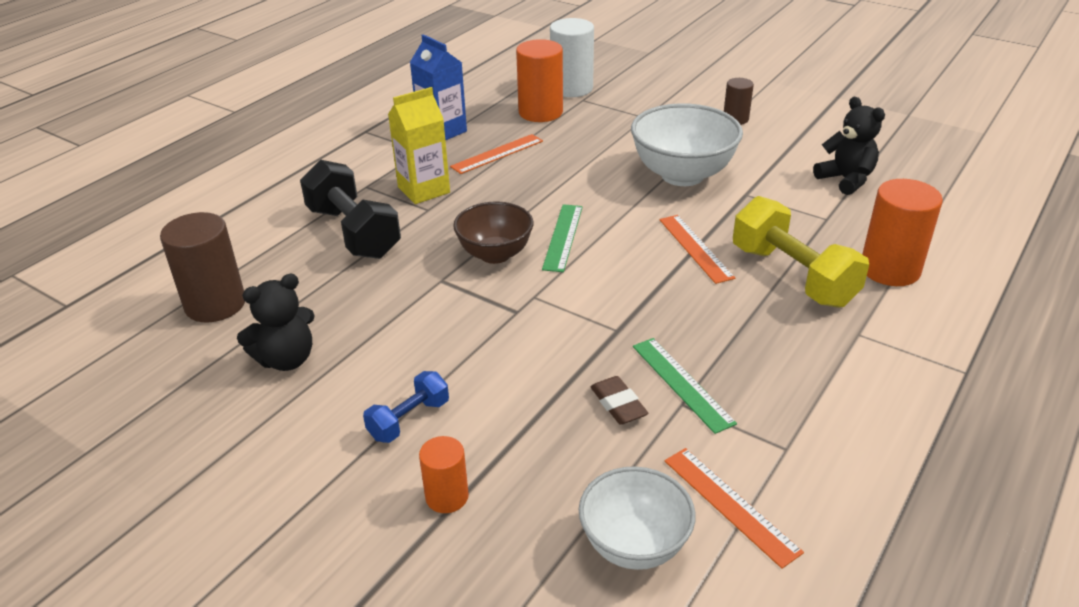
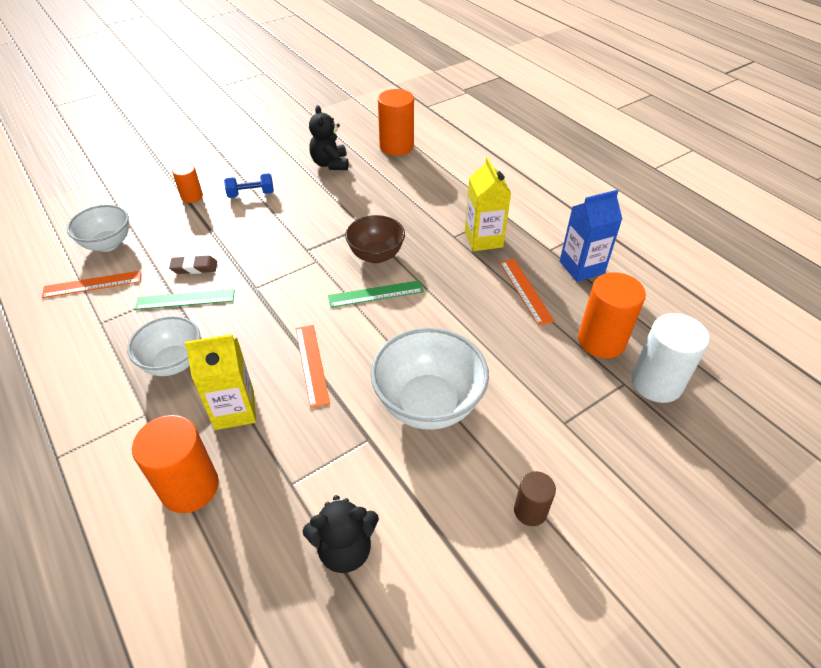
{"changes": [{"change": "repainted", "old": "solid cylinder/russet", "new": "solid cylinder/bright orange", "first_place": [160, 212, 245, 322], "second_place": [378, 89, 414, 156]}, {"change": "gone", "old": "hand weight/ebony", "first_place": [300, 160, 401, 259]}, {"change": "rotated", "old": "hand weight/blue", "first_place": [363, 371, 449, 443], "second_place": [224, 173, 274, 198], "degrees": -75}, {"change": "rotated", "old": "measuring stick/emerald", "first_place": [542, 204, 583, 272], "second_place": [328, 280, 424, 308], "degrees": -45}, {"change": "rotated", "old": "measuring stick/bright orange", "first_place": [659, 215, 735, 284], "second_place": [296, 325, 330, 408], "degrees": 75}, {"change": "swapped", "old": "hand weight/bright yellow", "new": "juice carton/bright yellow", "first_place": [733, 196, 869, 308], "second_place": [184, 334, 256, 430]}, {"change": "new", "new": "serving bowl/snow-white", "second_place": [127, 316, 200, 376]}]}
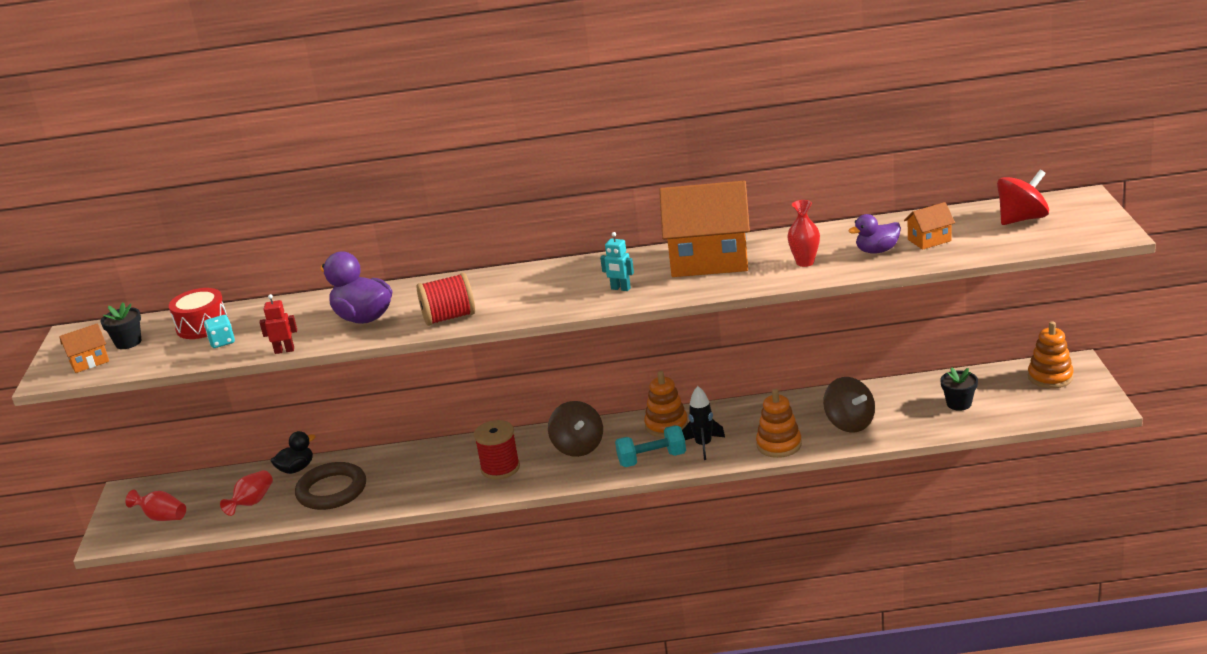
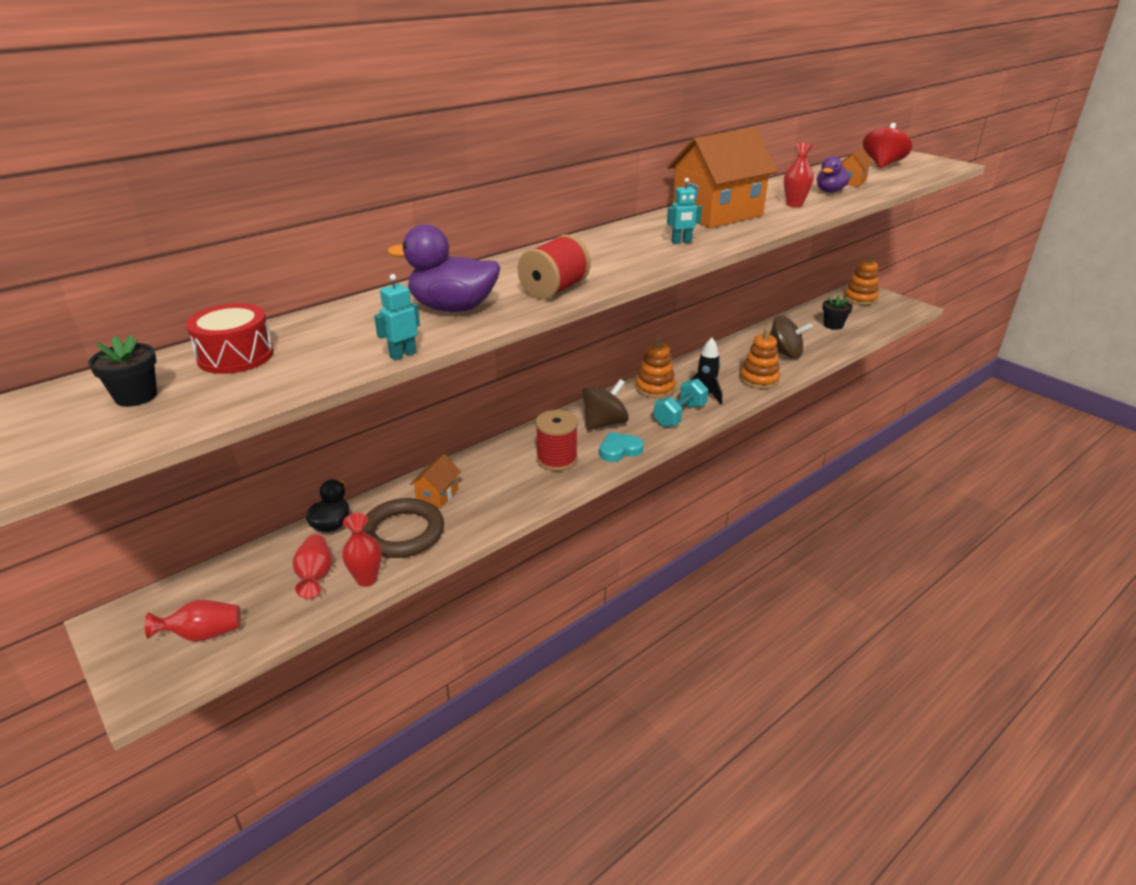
{"changes": [{"change": "shifted", "old": "cottage/bright orange", "first_place": [59, 323, 109, 373], "second_place": [410, 454, 461, 508]}, {"change": "gone", "old": "die/turquoise", "first_place": [204, 315, 235, 348]}, {"change": "repainted", "old": "robot figure/scarlet", "new": "robot figure/turquoise", "first_place": [259, 294, 297, 354], "second_place": [374, 274, 420, 361]}, {"change": "rotated", "old": "whirligig/russet", "first_place": [548, 401, 603, 457], "second_place": [582, 379, 629, 431], "degrees": -75}, {"change": "new", "new": "vase/scarlet", "second_place": [342, 513, 382, 587]}, {"change": "new", "new": "love heart/turquoise", "second_place": [599, 432, 644, 462]}]}
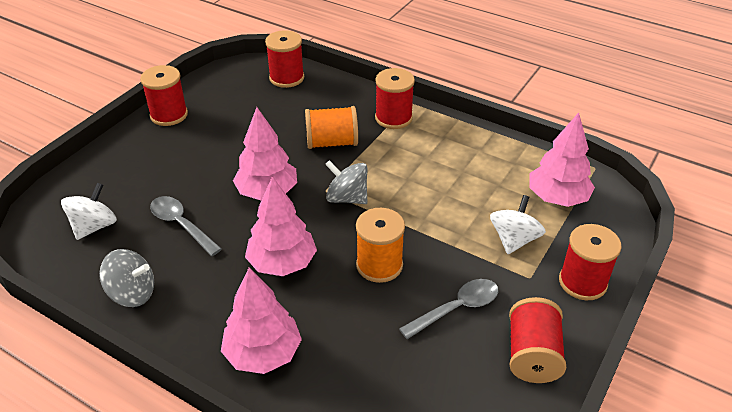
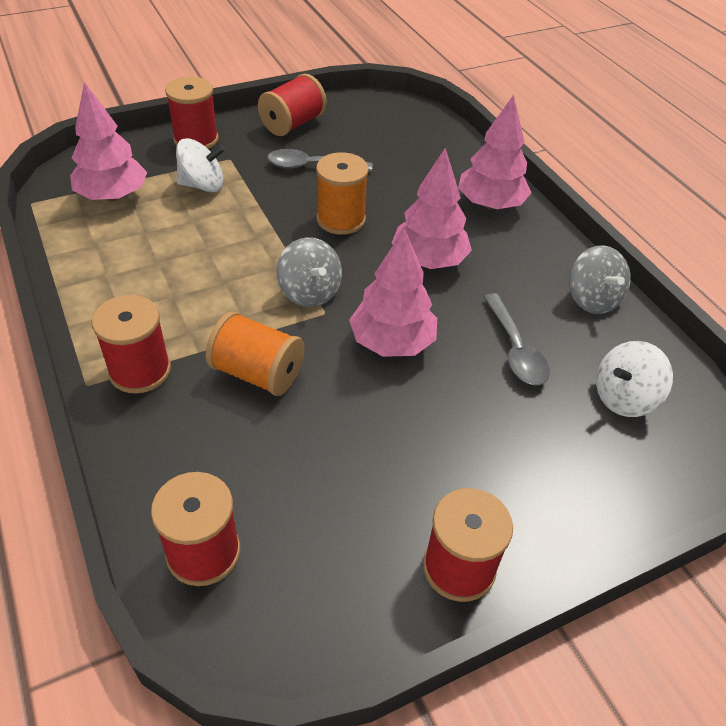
{"changes": [{"change": "rotated", "old": "whirligig/ash-grey", "first_place": [99, 249, 154, 307], "second_place": [569, 245, 631, 314], "degrees": -150}, {"change": "rotated", "old": "whirligig/snow-white", "first_place": [490, 195, 546, 254], "second_place": [176, 138, 225, 192], "degrees": -150}]}
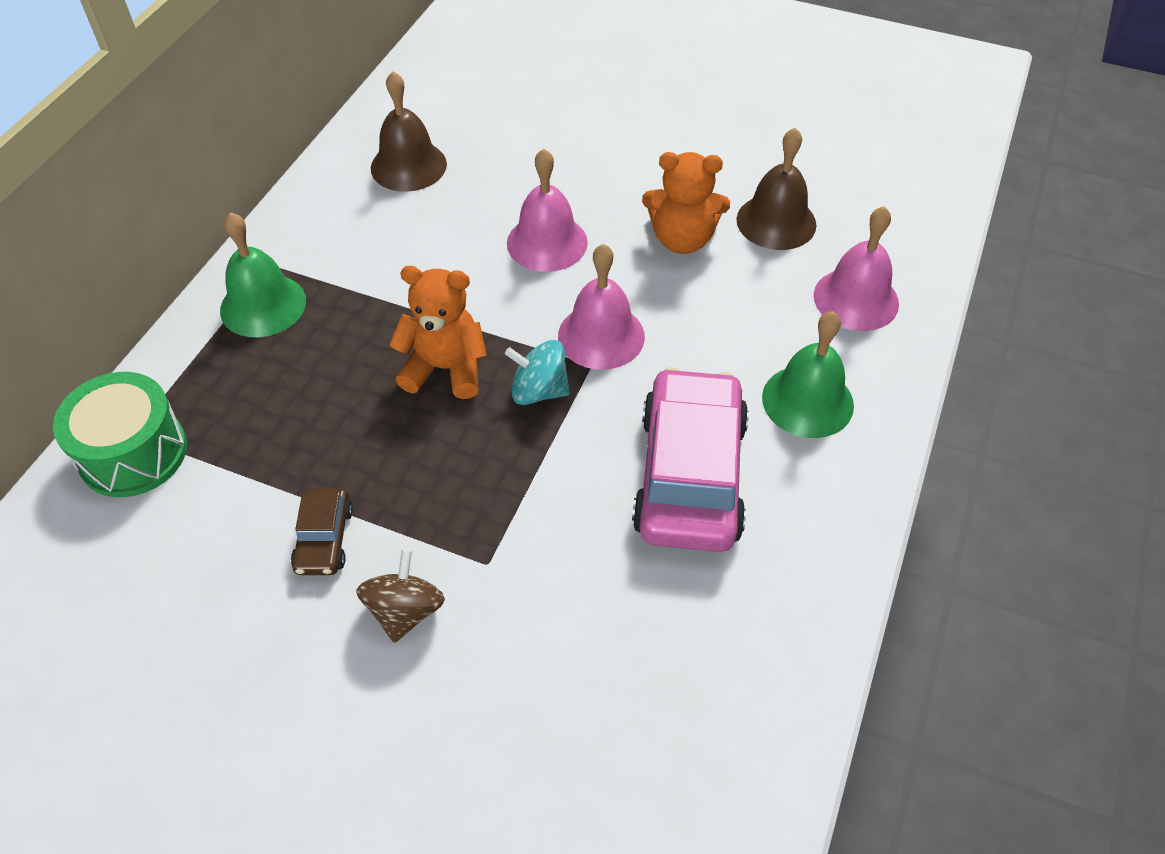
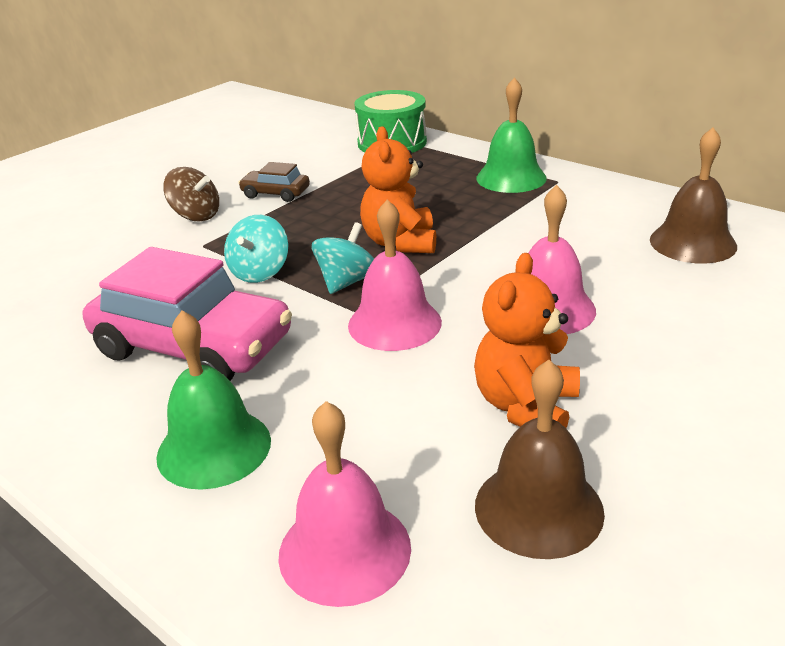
{"changes": [{"change": "rotated", "old": "stuffed bear/bright orange", "first_place": [389, 266, 487, 399], "second_place": [360, 126, 436, 253], "degrees": 150}, {"change": "new", "new": "whirligig/turquoise", "second_place": [224, 215, 288, 283]}]}
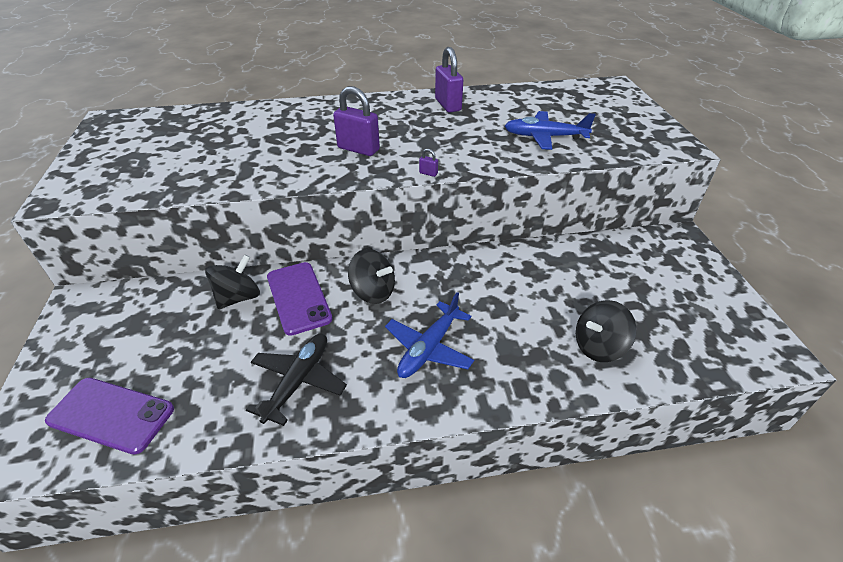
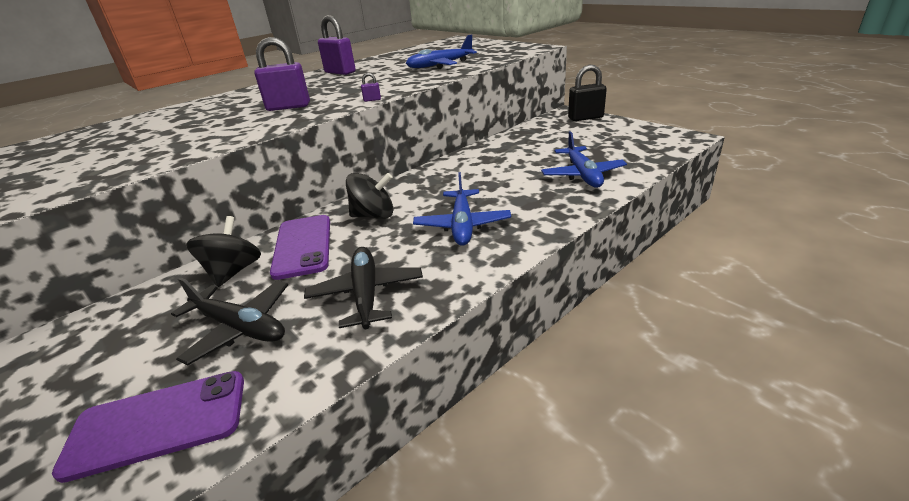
{"changes": [{"change": "rotated", "old": "phone/purple", "first_place": [267, 262, 333, 336], "second_place": [270, 215, 330, 280], "degrees": 45}, {"change": "swapped", "old": "whirligig/ebony", "new": "aeroplane/blue", "first_place": [576, 300, 636, 362], "second_place": [541, 131, 627, 188]}, {"change": "new", "new": "aeroplane/ebony", "second_place": [171, 277, 288, 365]}, {"change": "new", "new": "lock/ebony", "second_place": [568, 65, 607, 121]}]}
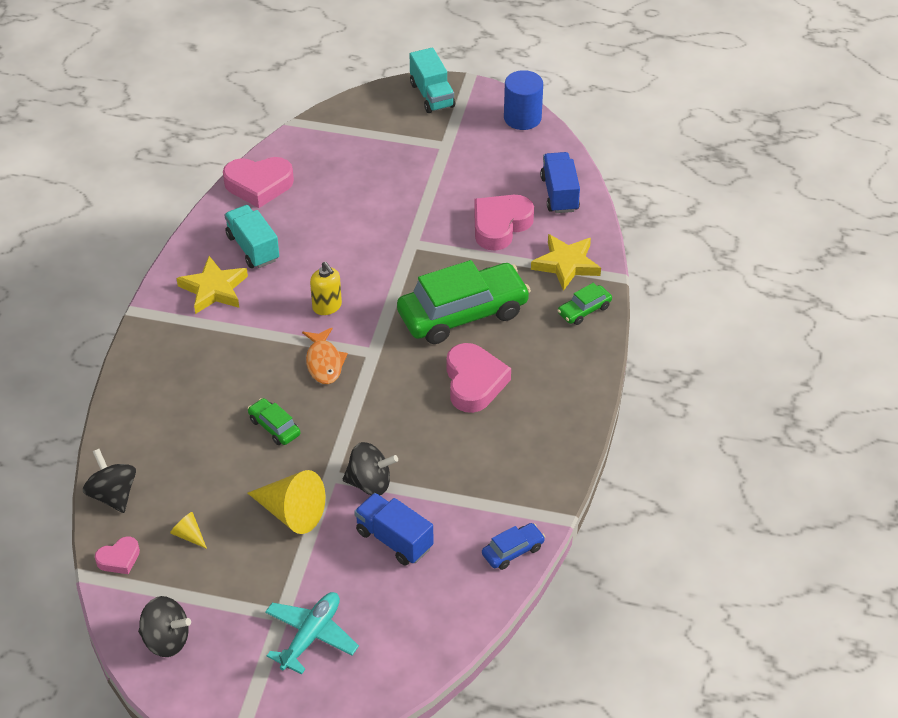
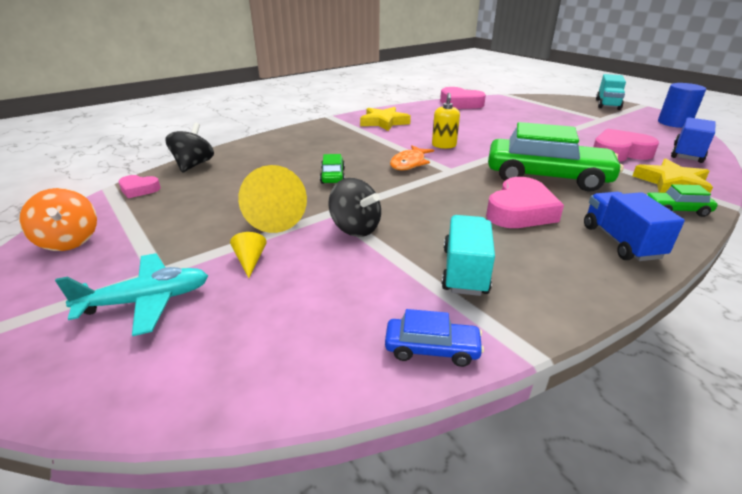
{"changes": [{"change": "repainted", "old": "whirligig/ebony", "new": "whirligig/bright orange", "first_place": [138, 596, 191, 657], "second_place": [19, 188, 97, 251]}, {"change": "shifted", "old": "solid cone/bright yellow", "first_place": [170, 512, 207, 549], "second_place": [230, 232, 267, 278]}, {"change": "shifted", "old": "truck/turquoise", "first_place": [224, 205, 279, 268], "second_place": [441, 215, 495, 296]}, {"change": "shifted", "old": "truck/blue", "first_place": [354, 493, 433, 566], "second_place": [584, 192, 685, 261]}]}
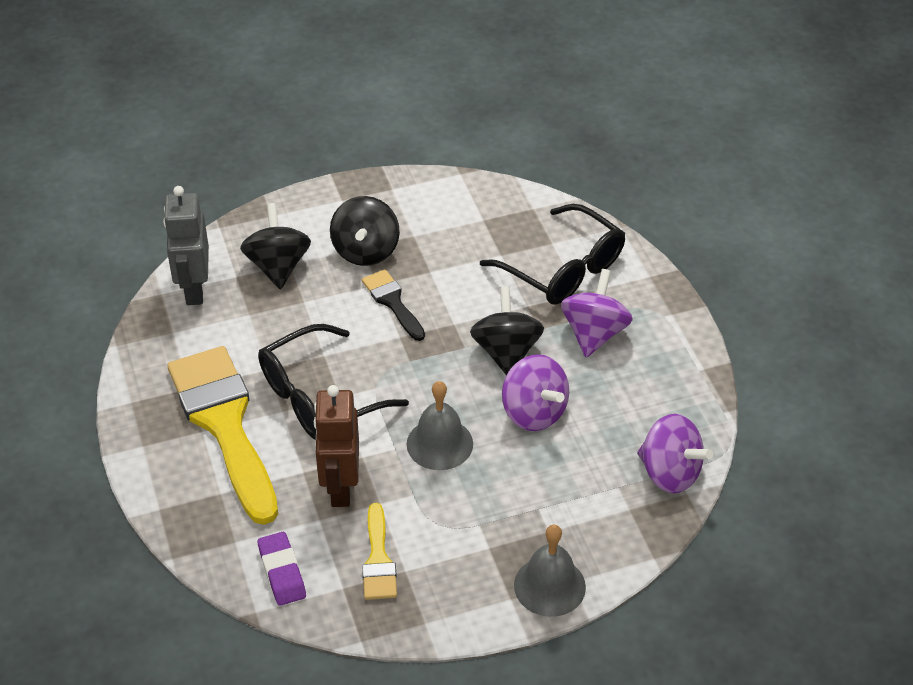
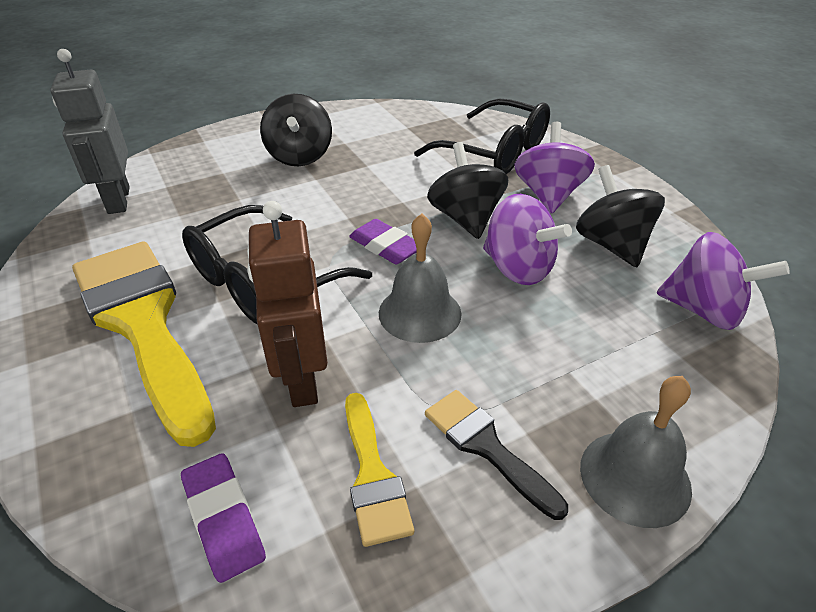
{"changes": [{"change": "shifted", "old": "whirligig/ebony", "first_place": [240, 203, 311, 289], "second_place": [576, 165, 665, 267]}, {"change": "shifted", "old": "paintbrush/ebony", "first_place": [362, 269, 425, 341], "second_place": [425, 390, 568, 520]}, {"change": "new", "new": "eraser/purple", "second_place": [349, 219, 417, 264]}]}
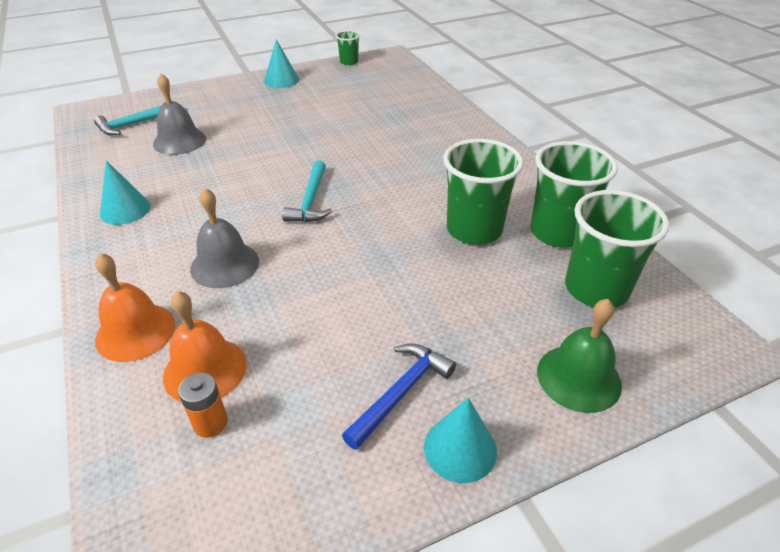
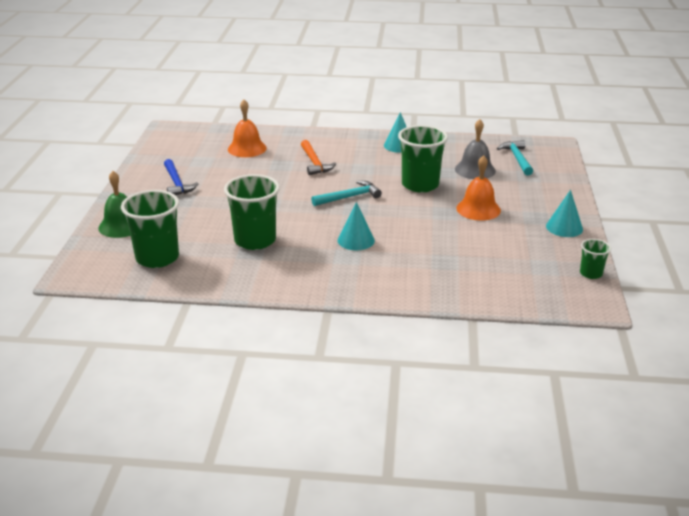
{"changes": [{"change": "shifted", "old": "school bell/bright orange", "first_place": [95, 253, 175, 362], "second_place": [456, 155, 501, 221]}, {"change": "gone", "old": "battery/bright orange", "first_place": [178, 372, 228, 438]}, {"change": "swapped", "old": "school bell/ash-grey", "new": "hammer/bright orange", "first_place": [190, 188, 259, 288], "second_place": [301, 140, 336, 175]}, {"change": "rotated", "old": "hammer/turquoise", "first_place": [282, 161, 332, 222], "second_place": [311, 181, 382, 206], "degrees": 120}, {"change": "shifted", "old": "solid cone/turquoise", "first_place": [424, 398, 497, 483], "second_place": [338, 202, 375, 250]}, {"change": "shifted", "old": "cup/emerald", "first_place": [530, 141, 618, 248], "second_place": [398, 125, 448, 193]}]}
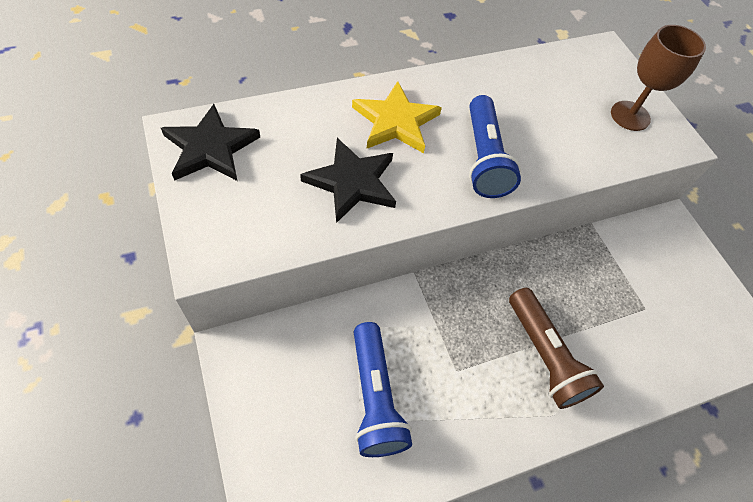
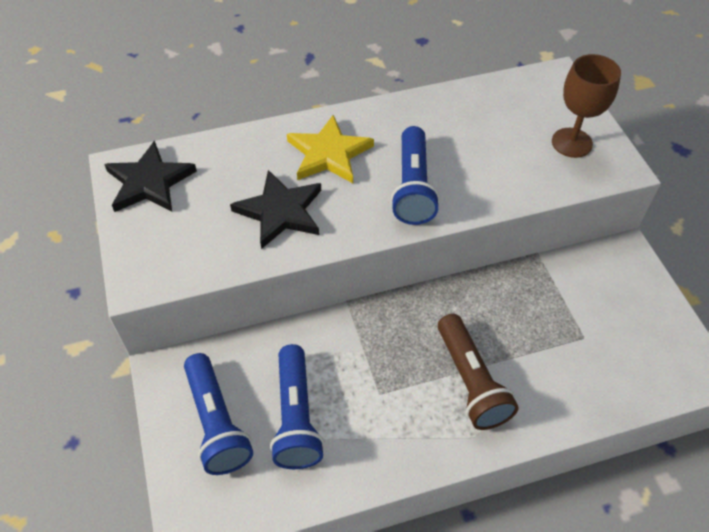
{"changes": [{"change": "new", "new": "torch/blue", "second_place": [184, 353, 253, 475]}]}
